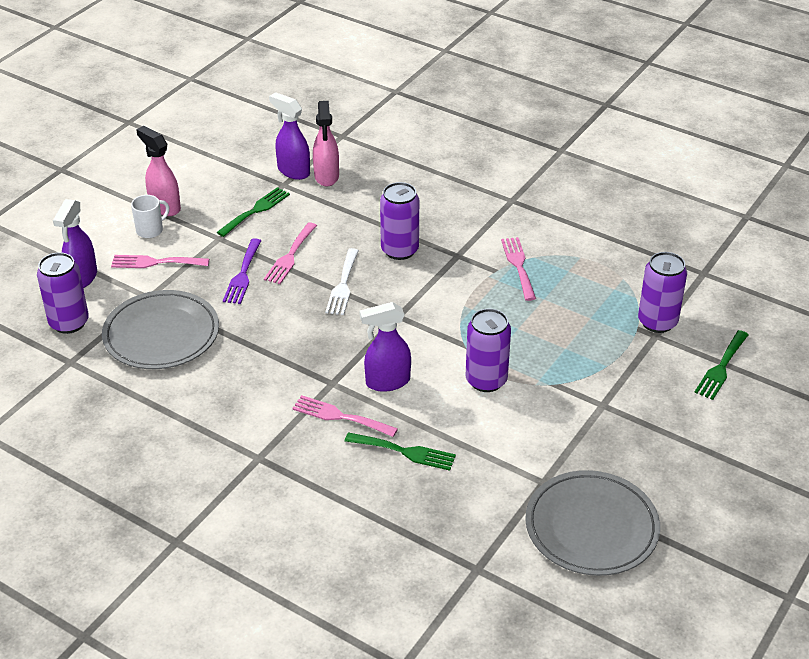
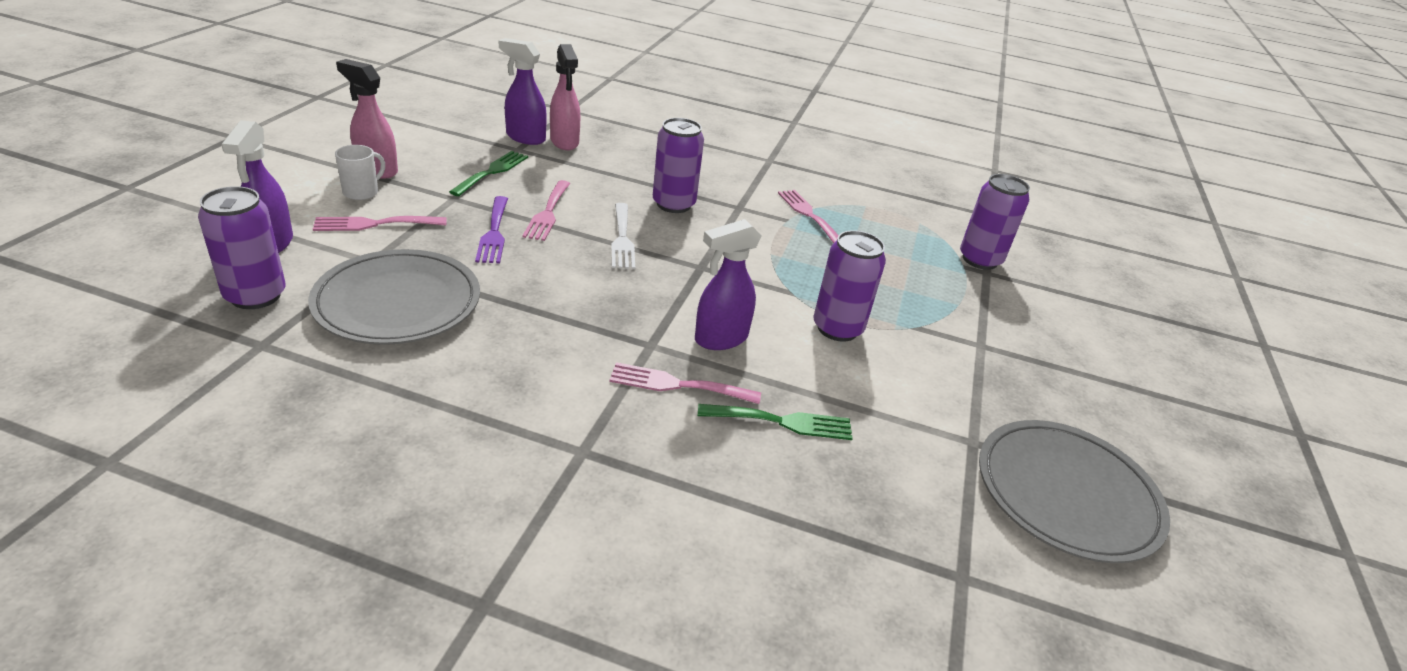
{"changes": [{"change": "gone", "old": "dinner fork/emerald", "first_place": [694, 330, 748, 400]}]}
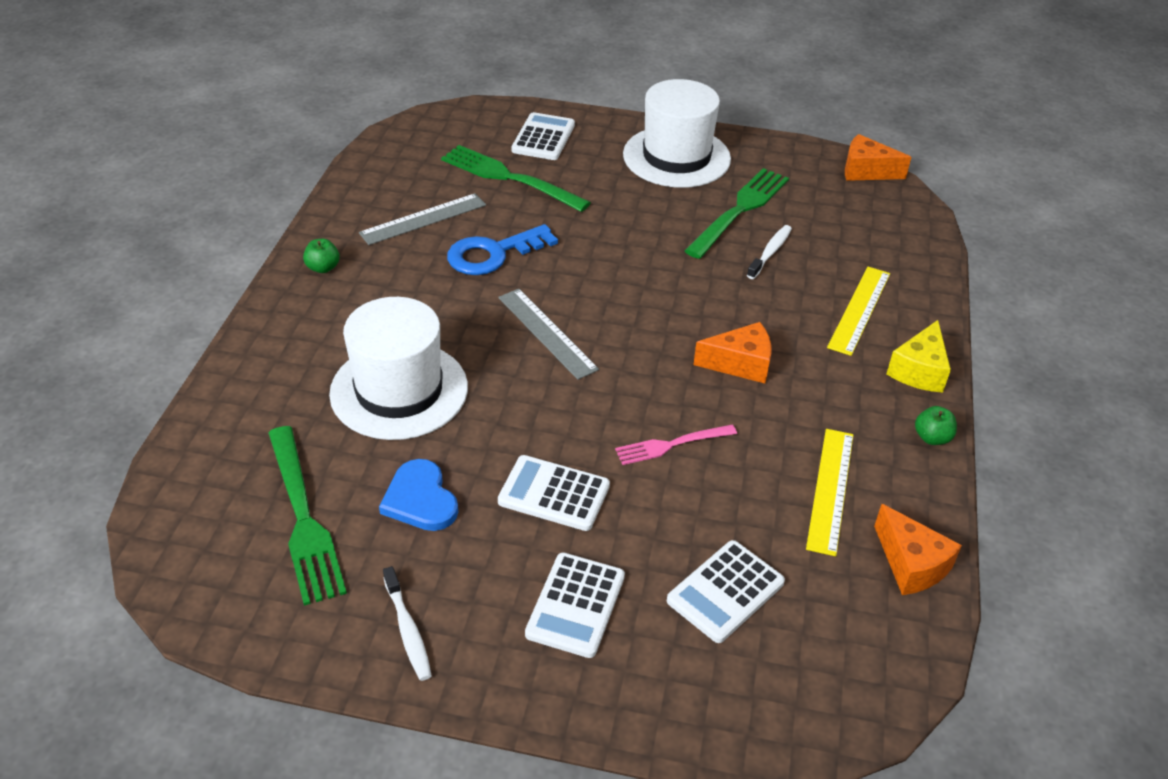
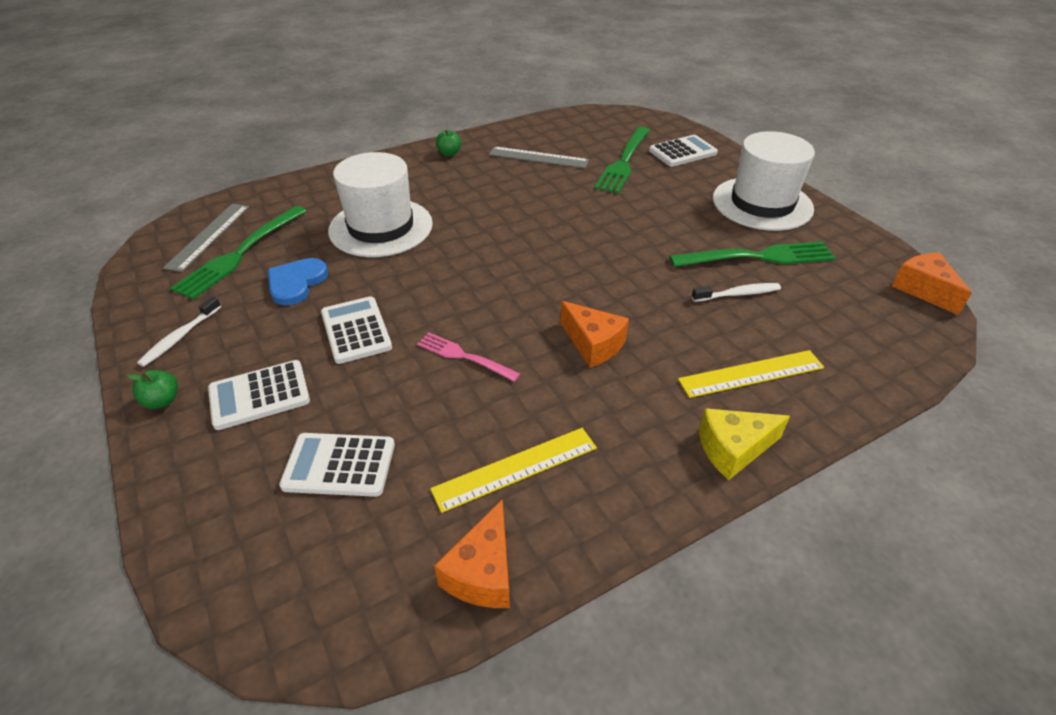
{"changes": [{"change": "rotated", "old": "dinner fork/emerald", "first_place": [441, 145, 591, 212], "second_place": [594, 127, 650, 194], "degrees": -150}, {"change": "gone", "old": "key/blue", "first_place": [447, 224, 558, 275]}, {"change": "shifted", "old": "measuring stick/ash-grey", "first_place": [498, 289, 599, 380], "second_place": [163, 204, 249, 272]}, {"change": "shifted", "old": "toy apple/emerald", "first_place": [915, 406, 957, 445], "second_place": [127, 370, 178, 409]}]}
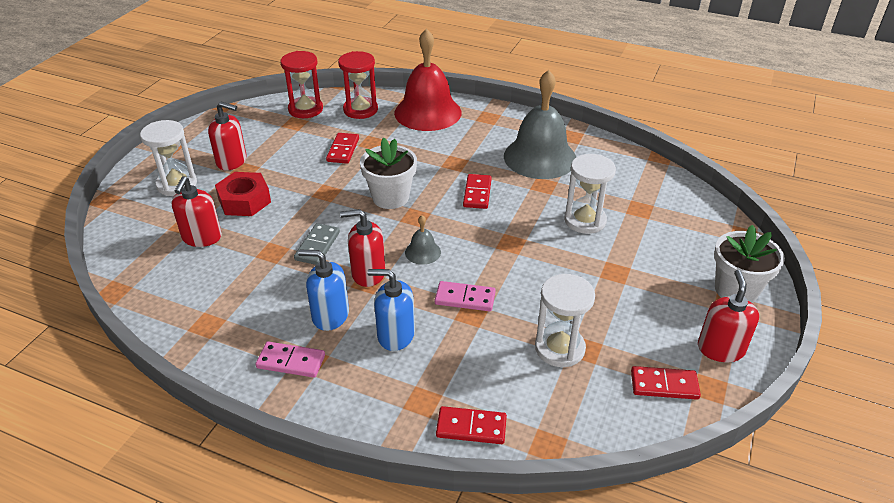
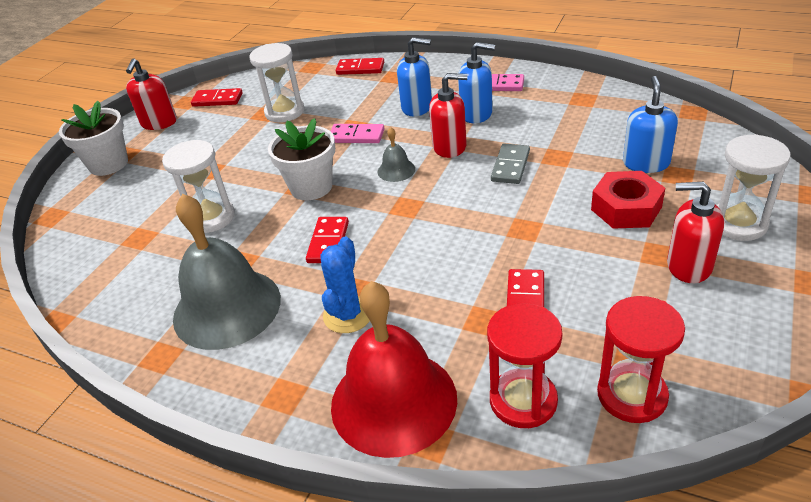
{"changes": [{"change": "repainted", "old": "pump bottle/scarlet", "new": "pump bottle/blue", "first_place": [172, 176, 222, 247], "second_place": [623, 76, 678, 173]}, {"change": "shifted", "old": "plant pot/snow-white", "first_place": [360, 138, 417, 209], "second_place": [268, 118, 335, 200]}, {"change": "new", "new": "saguaro cactus/blue", "second_place": [321, 237, 370, 333]}]}
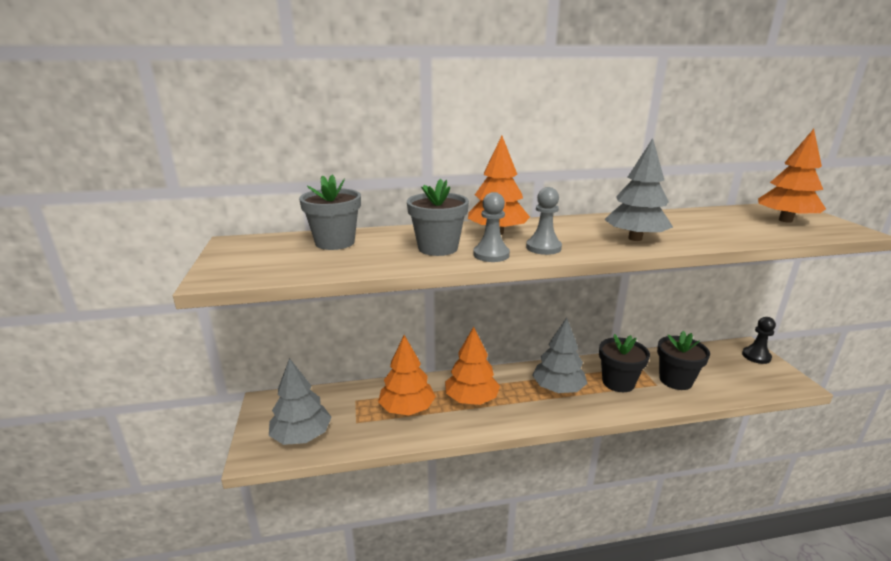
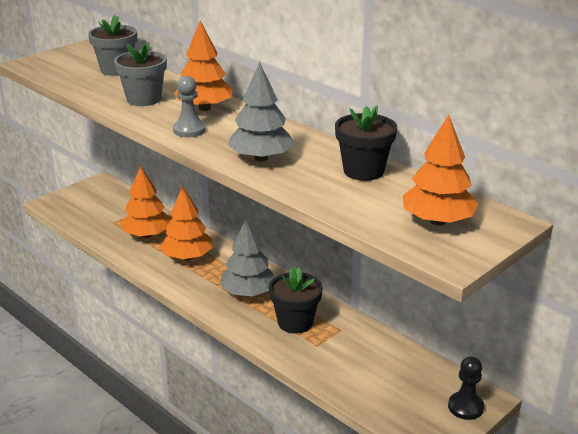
{"changes": [{"change": "gone", "old": "toy tree/ash-grey", "first_place": [269, 358, 332, 445]}, {"change": "gone", "old": "chess pawn/ash-grey", "first_place": [473, 192, 510, 262]}, {"change": "shifted", "old": "plant pot/ebony", "first_place": [657, 331, 710, 390], "second_place": [335, 106, 397, 181]}]}
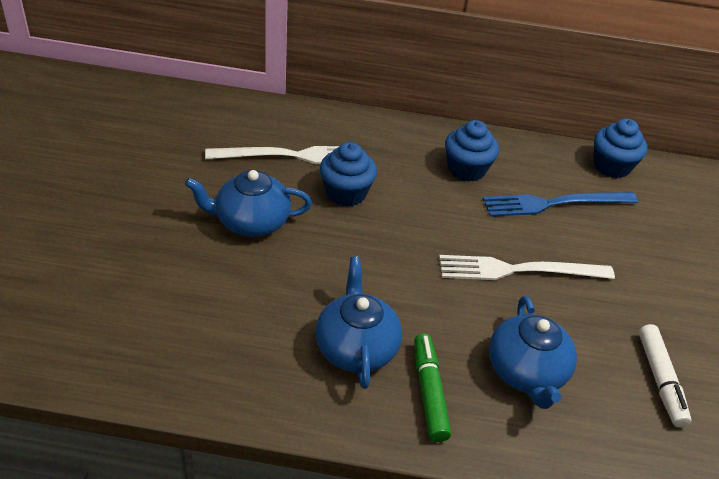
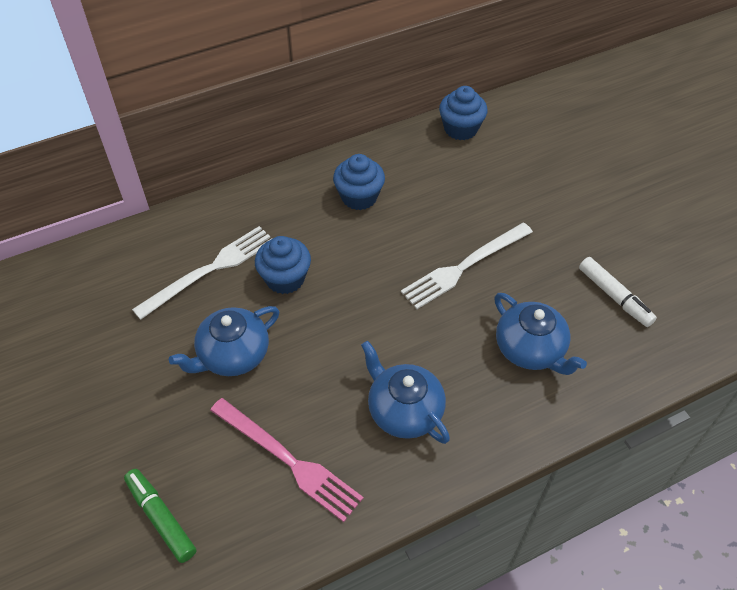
{"changes": [{"change": "shifted", "old": "marker pen/emerald", "first_place": [414, 334, 451, 442], "second_place": [124, 469, 196, 563]}, {"change": "gone", "old": "dinner fork/blue", "first_place": [483, 192, 638, 217]}, {"change": "new", "new": "dinner fork/rosy", "second_place": [210, 398, 364, 522]}]}
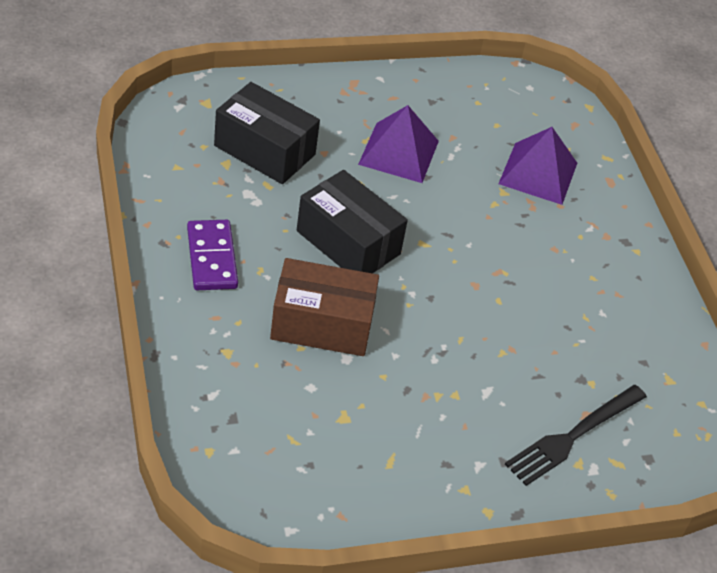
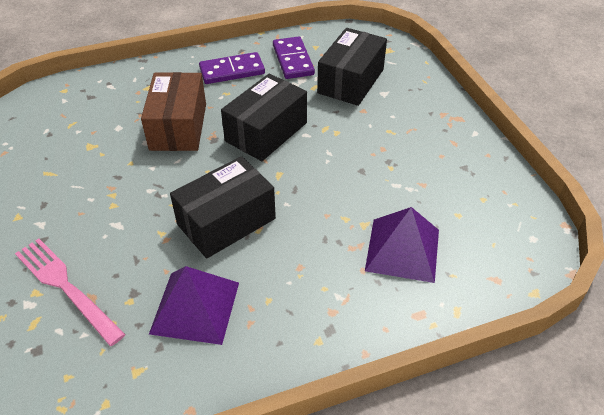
{"changes": [{"change": "shifted", "old": "pyramid shape/purple", "first_place": [358, 105, 439, 183], "second_place": [149, 266, 239, 345]}, {"change": "repainted", "old": "dinner fork/ebony", "new": "dinner fork/rosy", "first_place": [505, 385, 647, 486], "second_place": [15, 239, 125, 346]}, {"change": "new", "new": "box/ebony", "second_place": [170, 156, 276, 259]}, {"change": "new", "new": "domino piece/purple", "second_place": [273, 36, 315, 79]}]}
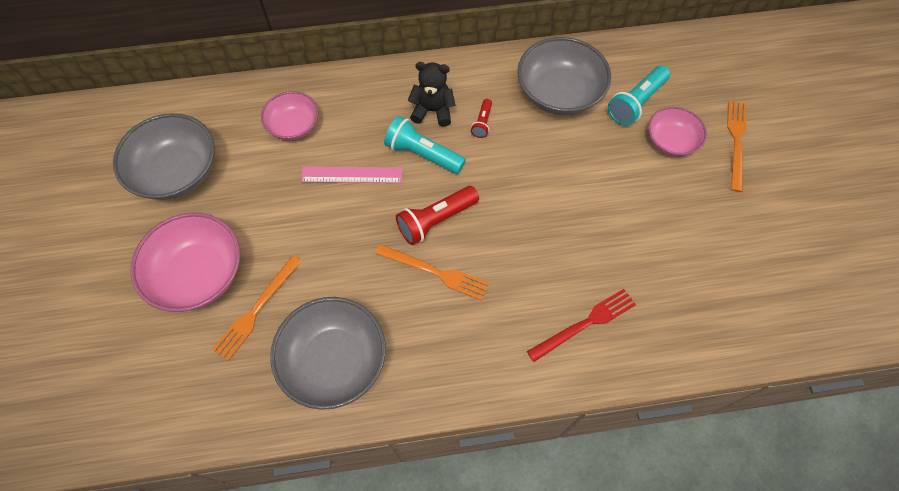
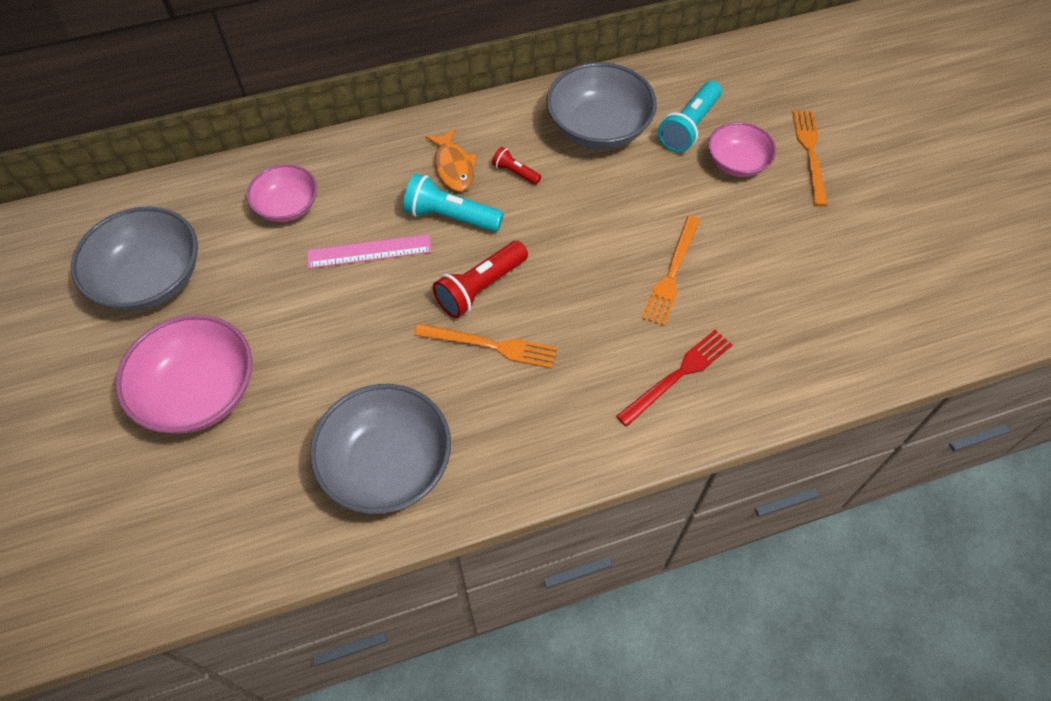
{"changes": [{"change": "shifted", "old": "dinner fork/bright orange", "first_place": [212, 255, 302, 361], "second_place": [642, 216, 700, 326]}, {"change": "swapped", "old": "stuffed bear/ebony", "new": "toy fish/bright orange", "first_place": [408, 62, 456, 127], "second_place": [425, 129, 477, 191]}, {"change": "rotated", "old": "torch/scarlet", "first_place": [471, 99, 492, 138], "second_place": [492, 147, 541, 185], "degrees": 120}]}
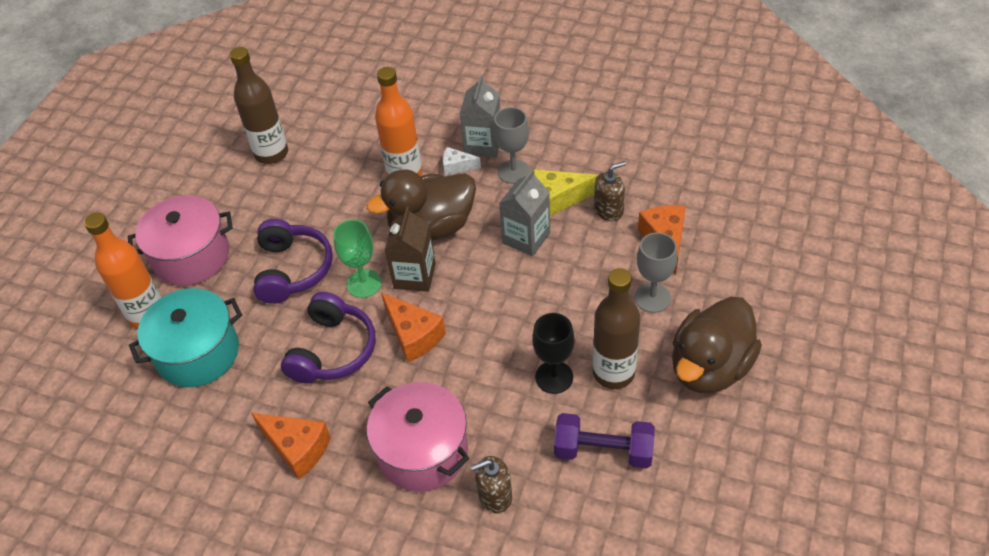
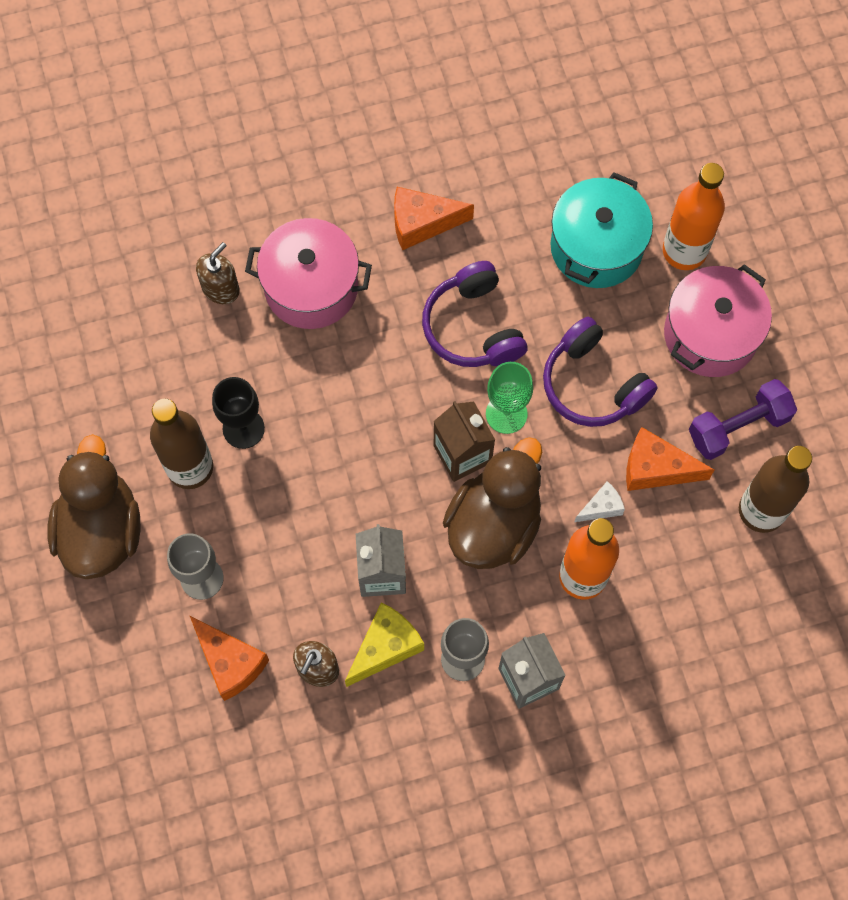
{"changes": [{"change": "shifted", "old": "piece of cheese/bright orange", "first_place": [381, 292, 446, 363], "second_place": [626, 427, 714, 491]}, {"change": "shifted", "old": "piece of cheese/snow-white", "first_place": [443, 147, 481, 176], "second_place": [574, 481, 625, 522]}, {"change": "shifted", "old": "hand weight/purple", "first_place": [554, 413, 655, 468], "second_place": [689, 379, 797, 460]}]}
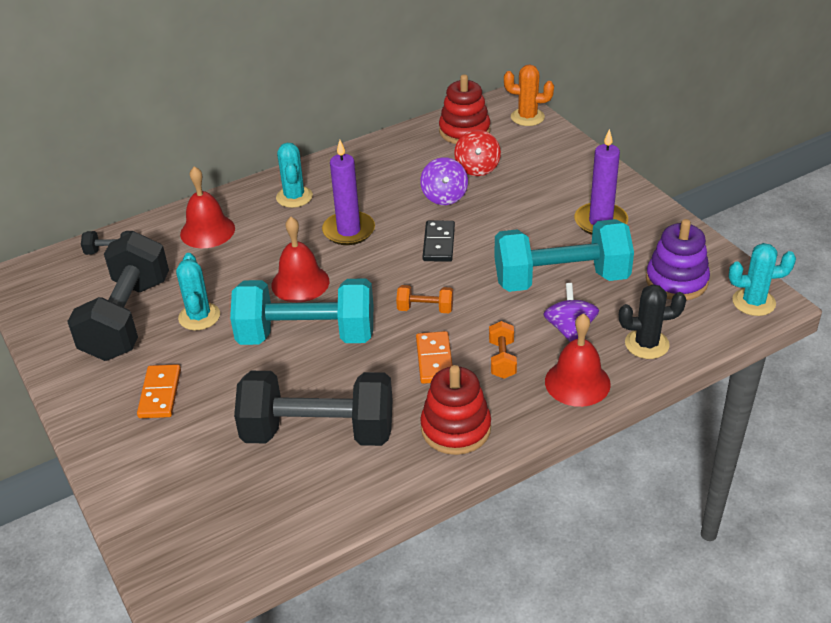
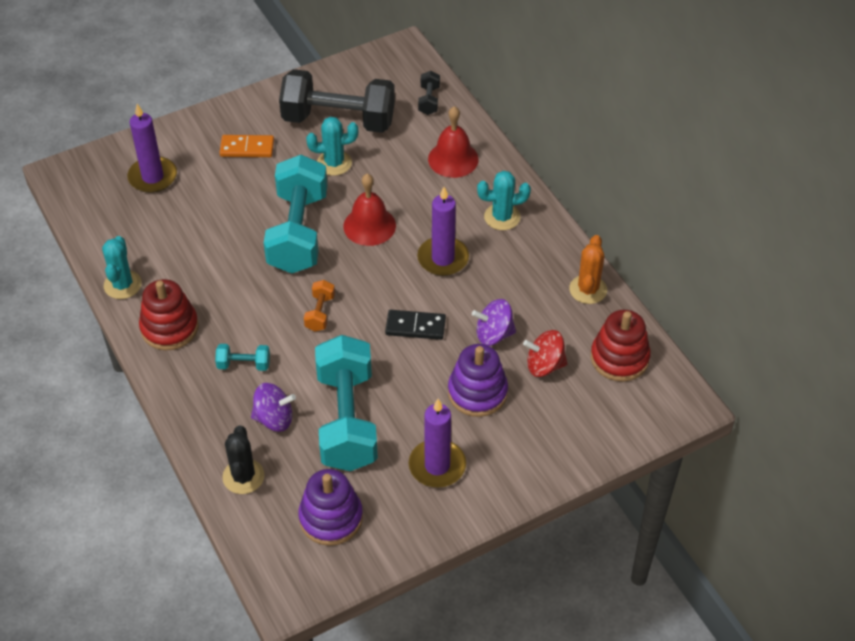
{"changes": [{"change": "gone", "old": "hand weight/ebony", "first_place": [234, 371, 393, 446]}, {"change": "gone", "old": "domino piece/bright orange", "first_place": [416, 331, 453, 384]}, {"change": "repainted", "old": "hand weight/bright orange", "new": "hand weight/turquoise", "first_place": [489, 321, 517, 379], "second_place": [215, 344, 270, 371]}, {"change": "shifted", "old": "saguaro cactus/bright orange", "first_place": [504, 65, 554, 126], "second_place": [569, 235, 607, 304]}, {"change": "gone", "old": "school bell/scarlet", "first_place": [545, 313, 611, 407]}, {"change": "shifted", "old": "saguaro cactus/turquoise", "first_place": [728, 243, 796, 316], "second_place": [102, 236, 142, 299]}, {"change": "new", "new": "pillar candle/purple", "second_place": [127, 104, 177, 193]}, {"change": "new", "new": "stacking rings/purple", "second_place": [448, 344, 508, 417]}]}
